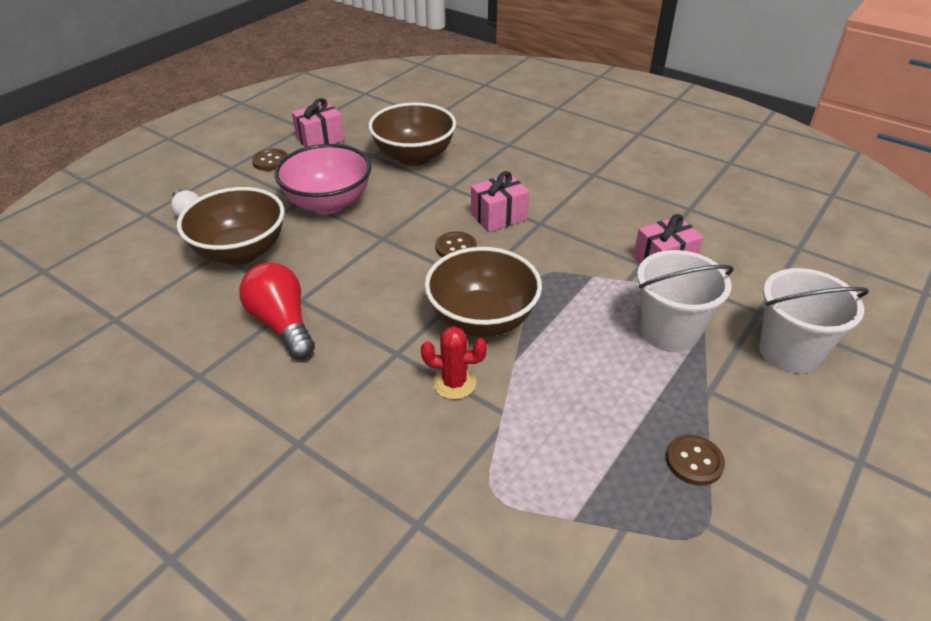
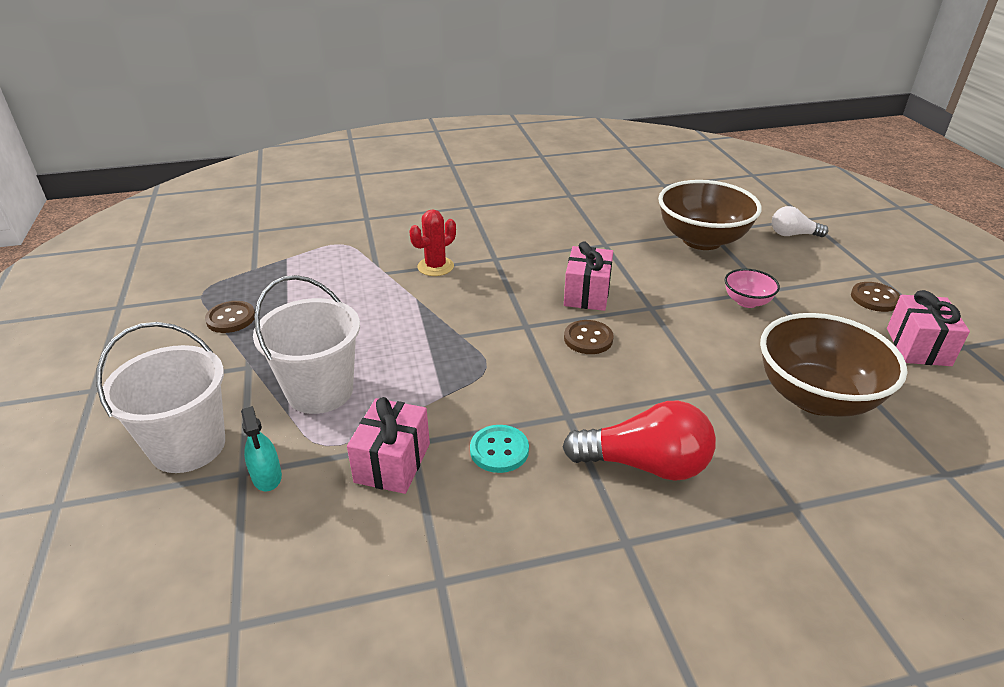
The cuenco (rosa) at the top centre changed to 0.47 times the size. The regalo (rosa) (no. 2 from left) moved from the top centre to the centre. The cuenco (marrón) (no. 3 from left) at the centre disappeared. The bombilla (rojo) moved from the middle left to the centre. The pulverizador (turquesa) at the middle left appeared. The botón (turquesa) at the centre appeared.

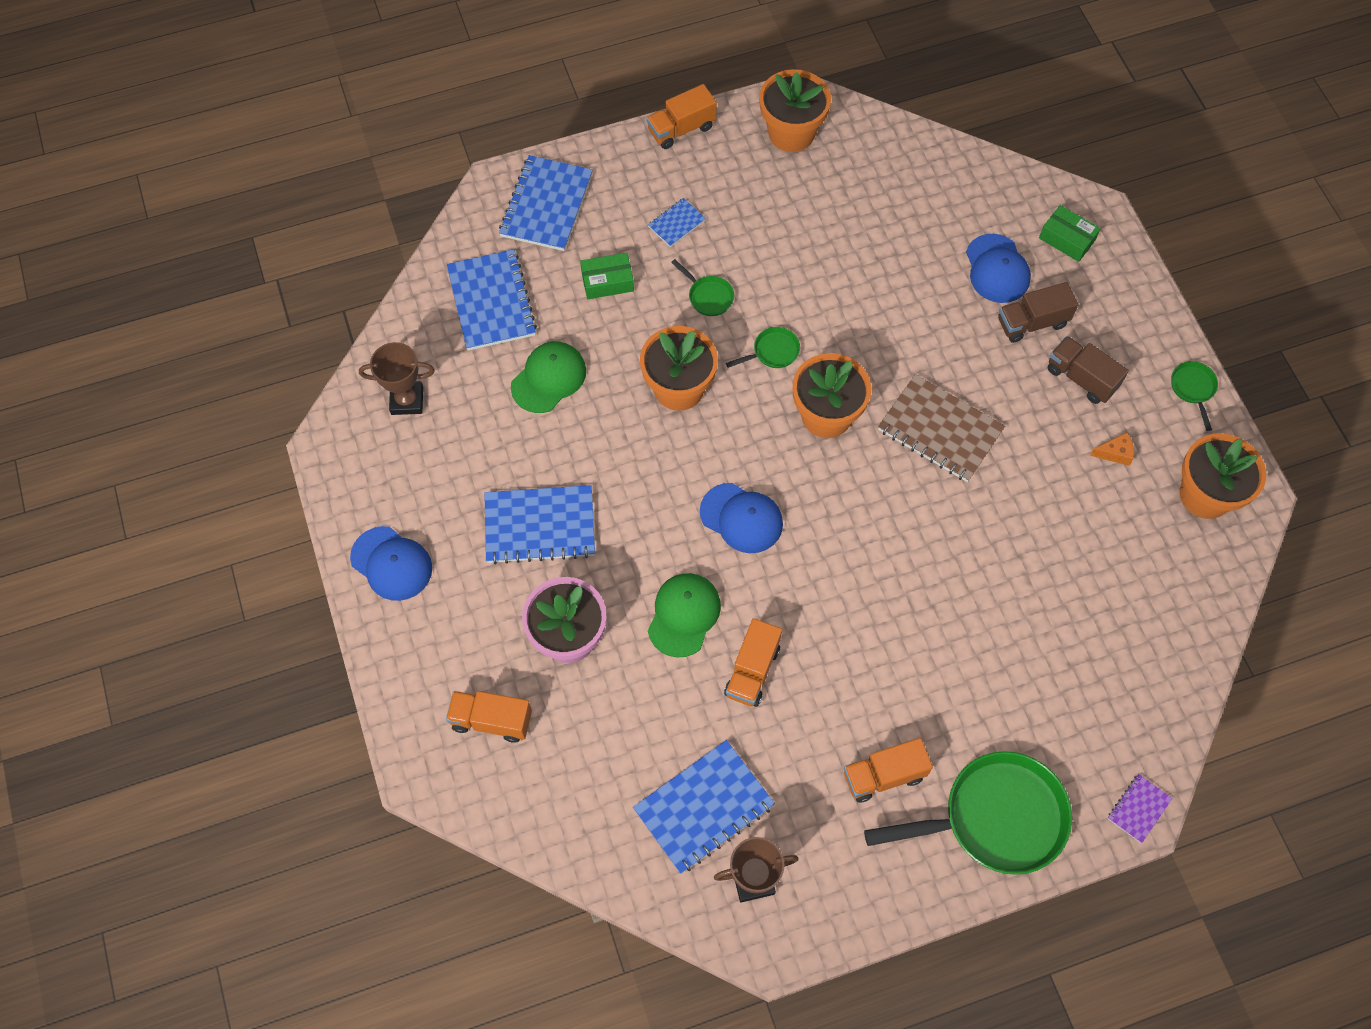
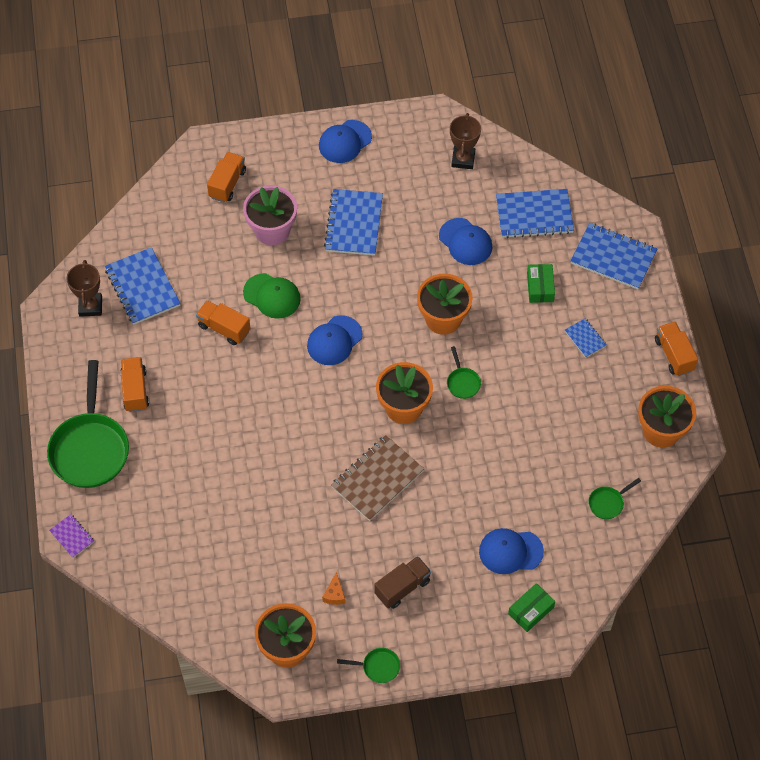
The sartén (verde) (no. 1 from left in the first image) moved from the top centre to the middle right. The camión (marrón) (no. 1 from left) at the top right disappeared. The gorra (verde) (no. 1 from left) at the centre became the gorra (azul) (no. 3 from left) at the top centre.

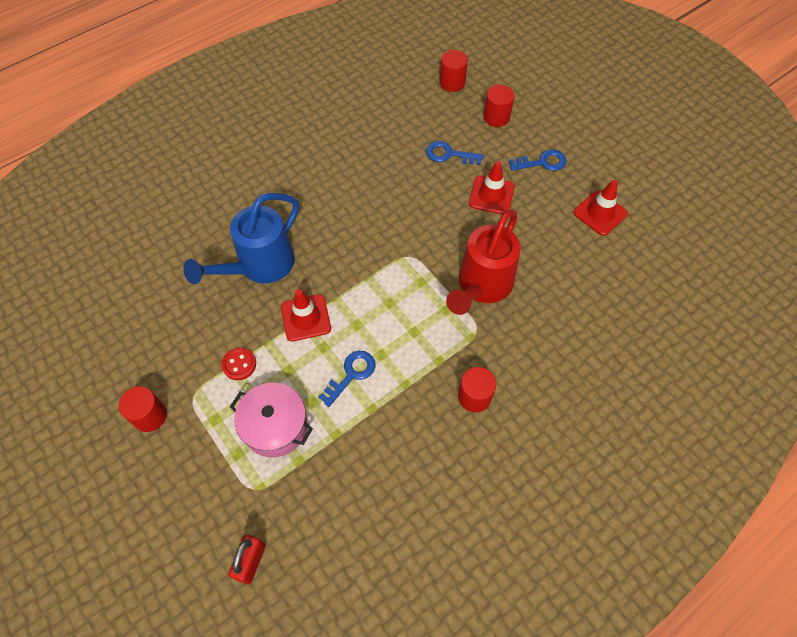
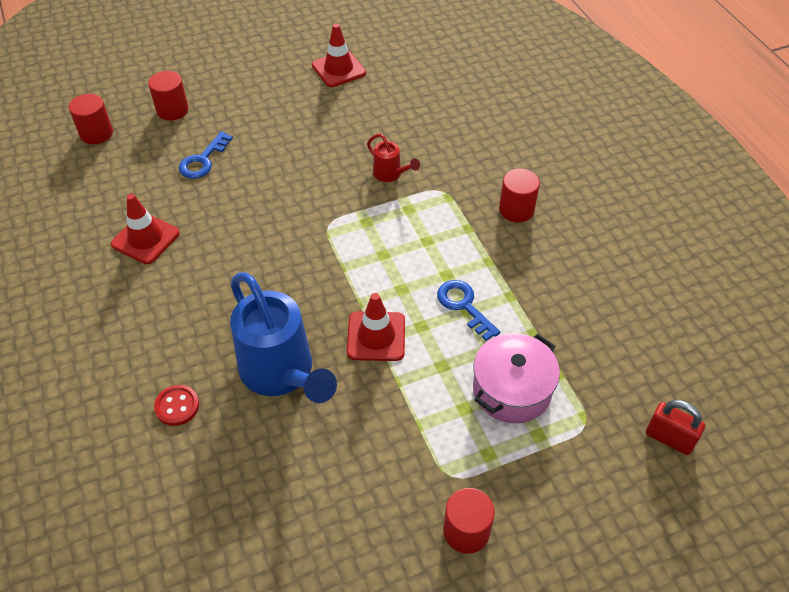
The llave (azul) (no. 3 from left) at the top right disappeared. The cono de tráfico (rojo) (no. 2 from left in the first image) moved from the top centre to the middle left. The regadera (rojo) at the centre changed to 0.46 times the size. The botón (rojo) moved from the middle left to the bottom left.

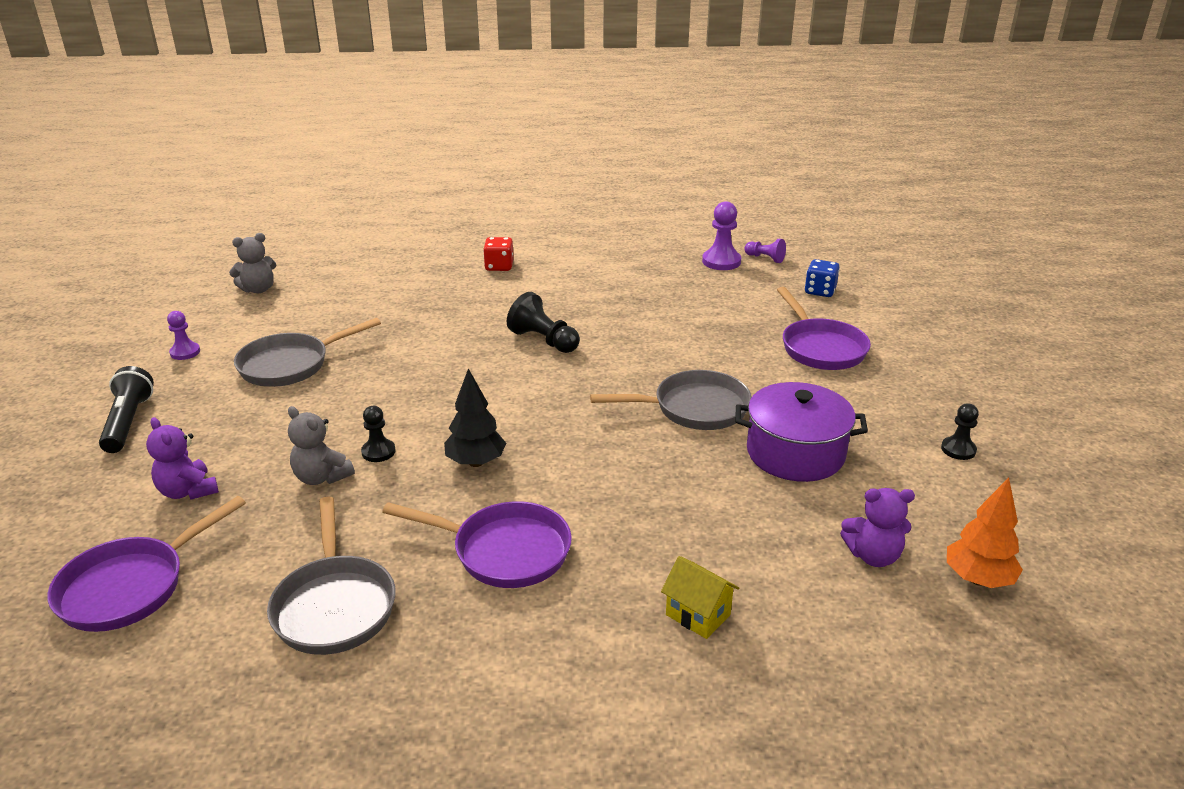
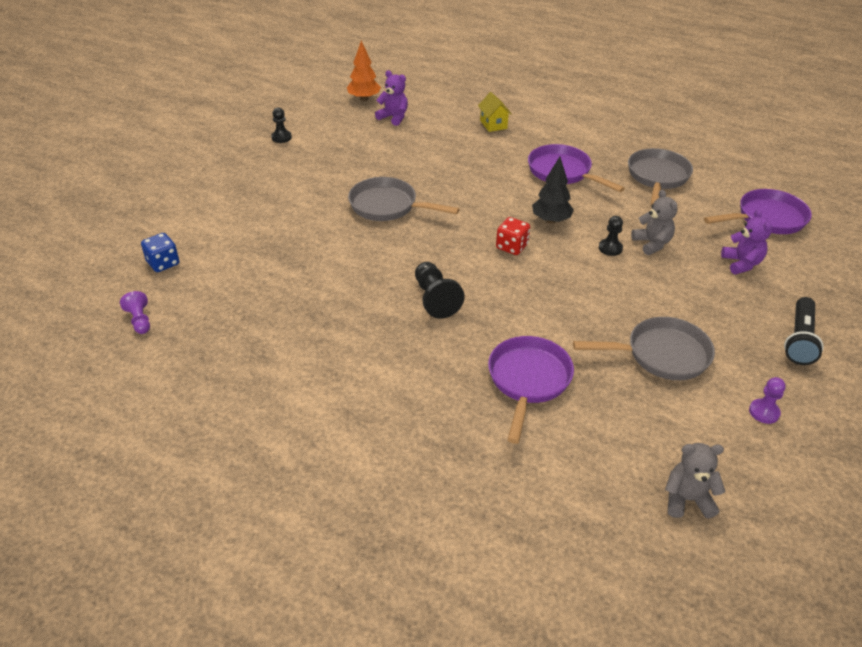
The peón (morado) (no. 2 from left) at the top centre disappeared. The dado (rojo) moved from the top centre to the centre. The sartén (morado) (no. 3 from left in the first image) moved from the middle right to the centre. The olla (morado) at the middle right disappeared.

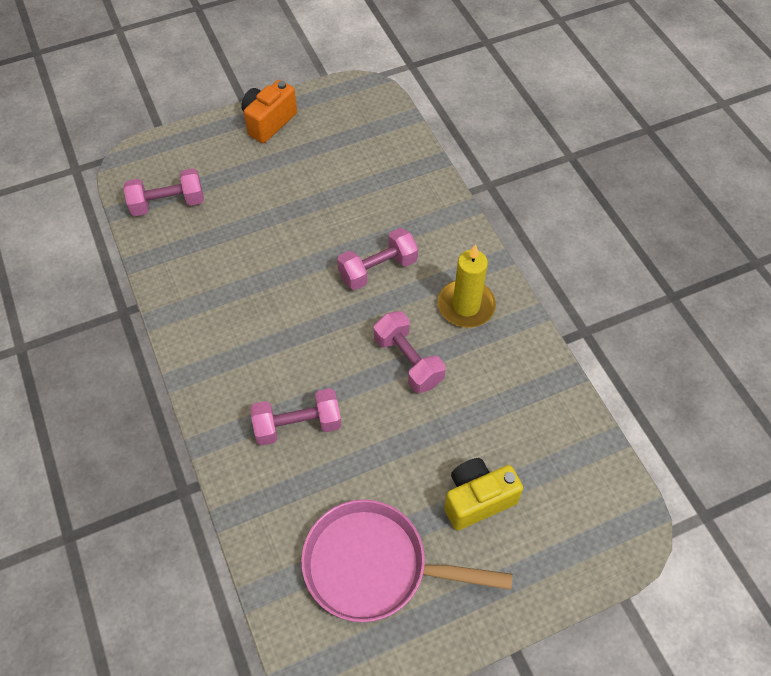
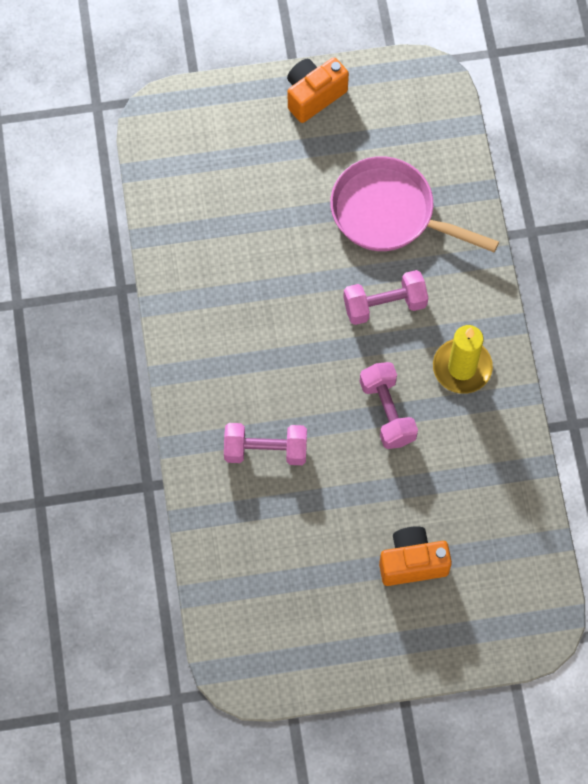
The mancuerna (rosa) (no. 1 from left) at the top left disappeared. The cámara (amarillo) at the bottom centre became the cámara (naranja) (no. 2 from left) at the bottom right. The sartén (rosa) moved from the bottom centre to the top right.

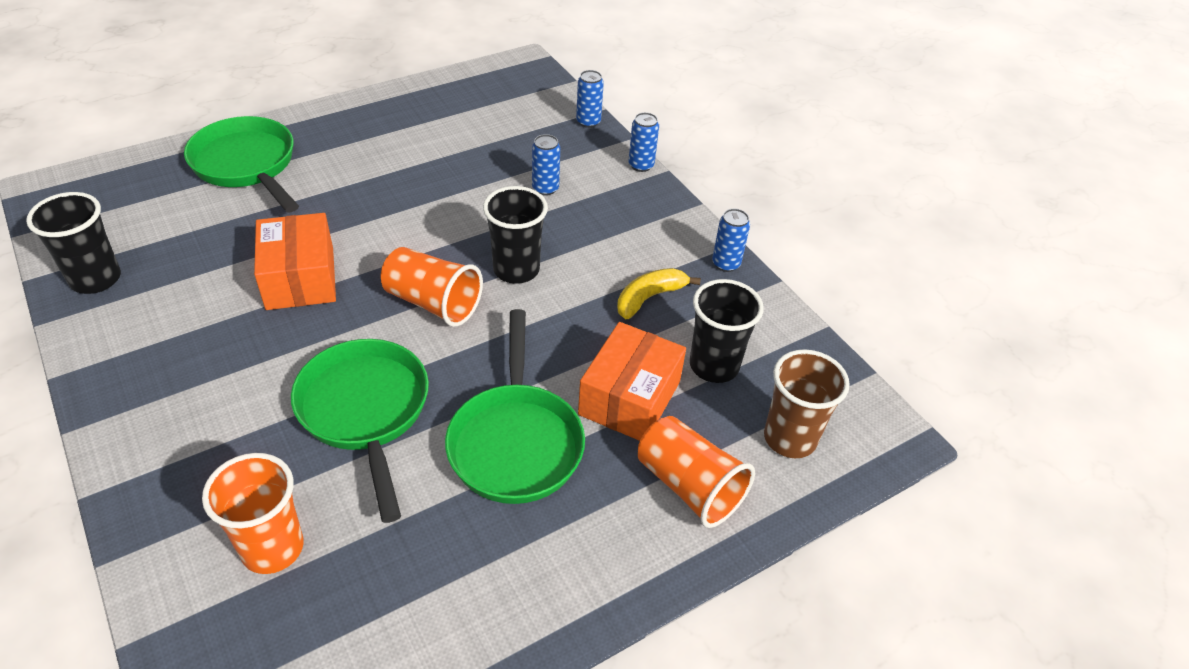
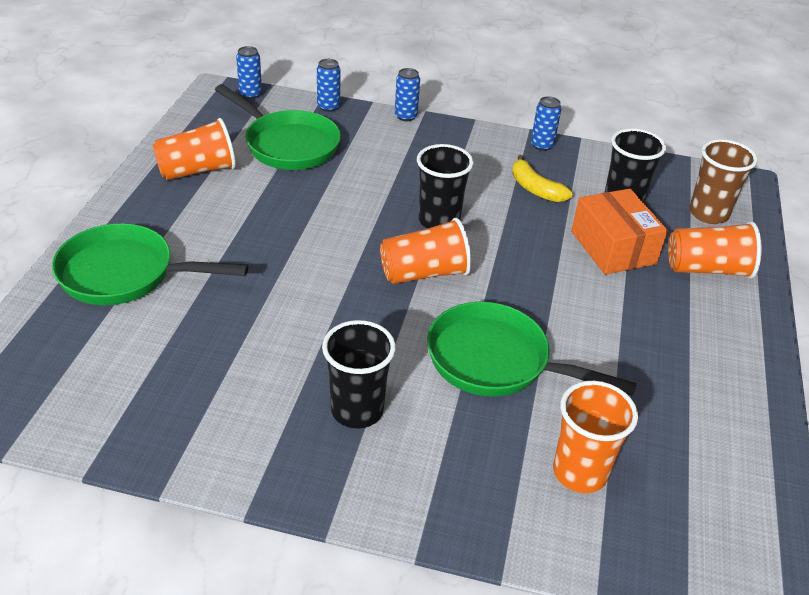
The lata (azul) (no. 1 from left) moved from the top centre to the top left. The vaso (negro) (no. 1 from left) moved from the middle left to the centre. The caja (naranja) (no. 1 from left) at the middle left disappeared. The plátano (amarillo) at the centre turned 45 degrees counterclockwise. The sartén (verde) (no. 3 from left in the first image) moved from the centre to the top centre. The vaso (naranja) (no. 1 from left) at the top left appeared.

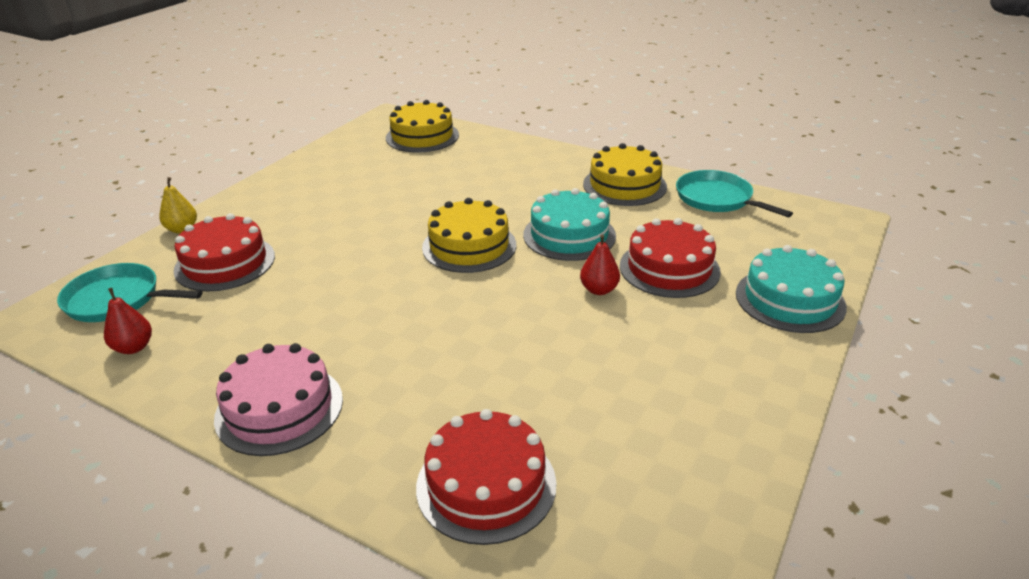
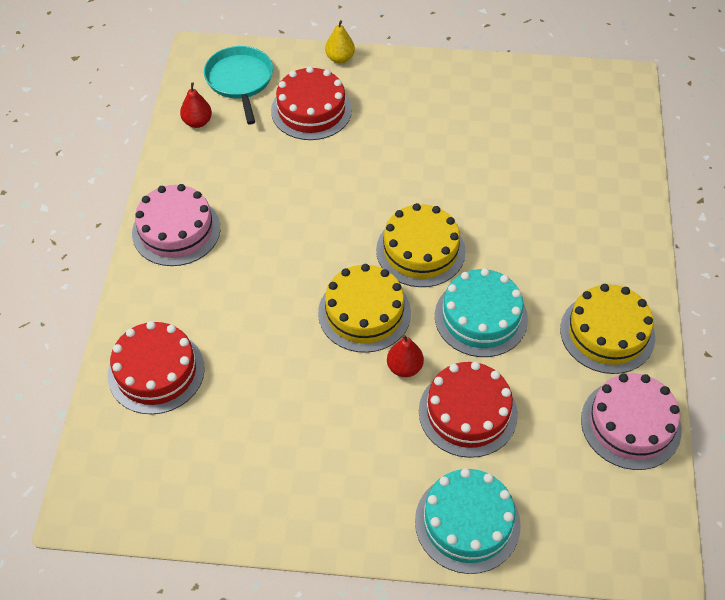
The tarta (amarillo) (no. 1 from left) moved from the top centre to the centre. The sartén (turquesa) (no. 2 from left) at the middle right was replaced by the tarta (rosa) (no. 2 from left) at the bottom right.

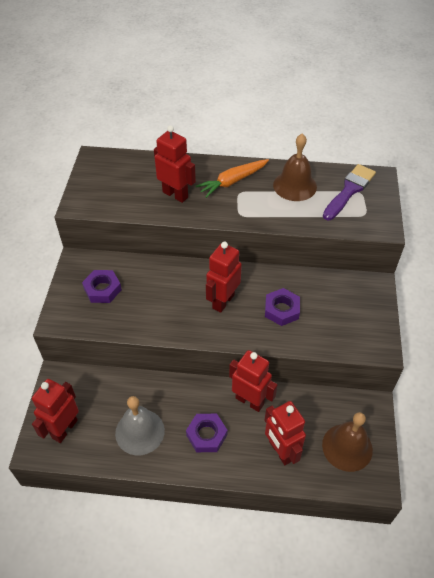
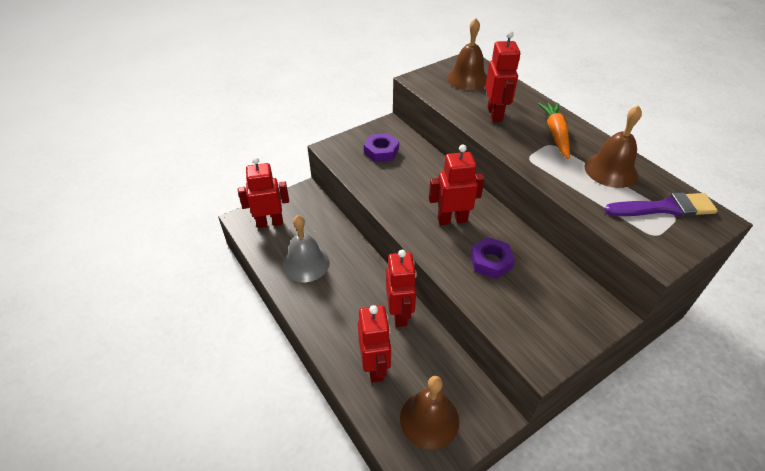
The zanahoria (naranja) at the top centre turned 75 degrees clockwise. The robot (rojo) (no. 5 from left in the first image) at the bottom centre turned 150 degrees clockwise. The tuerca (morado) (no. 2 from left) at the bottom centre disappeared. The campana (marrón) (no. 2 from left) at the top centre appeared.

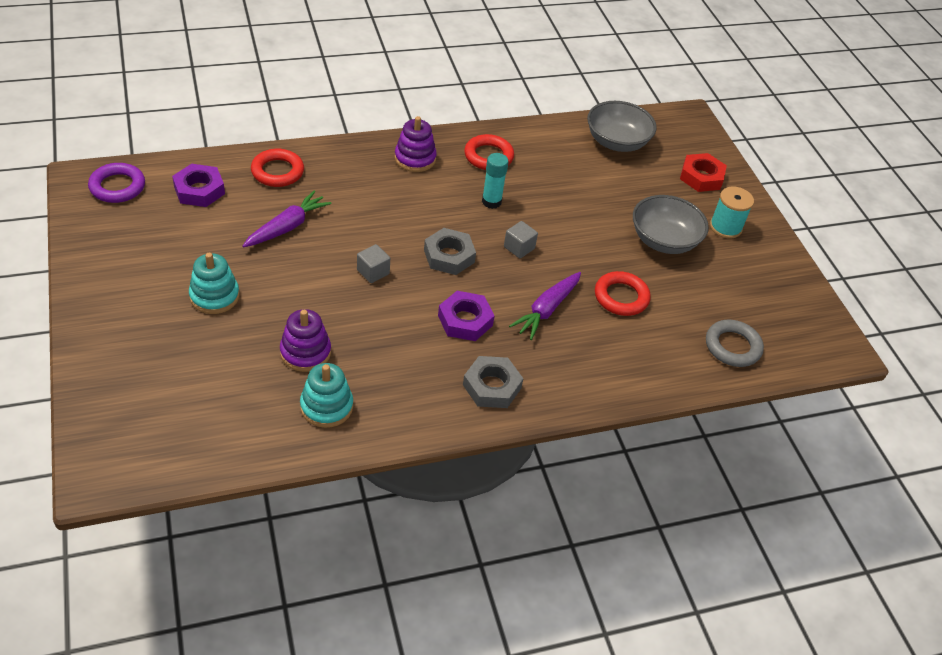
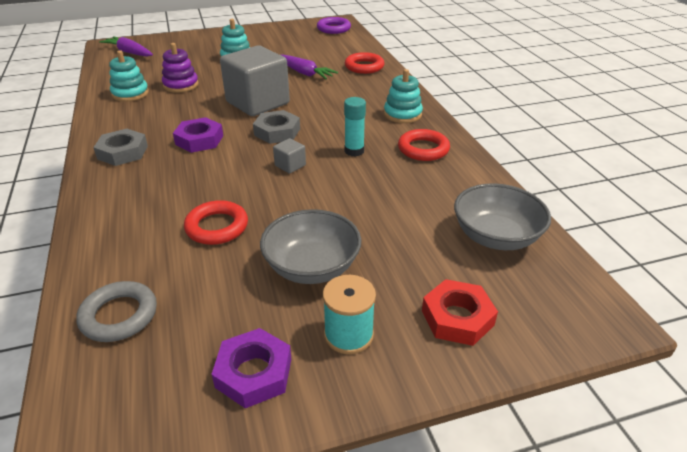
The juguete apilable (morado) (no. 2 from left) at the top centre became the juguete apilable (turquesa) (no. 3 from left) at the top centre. The tuerca (morado) (no. 1 from left in the first image) moved from the top left to the bottom centre. The cubo (gris) (no. 1 from left) at the centre changed to 2.47 times the size. The zanahoria (morado) (no. 2 from left in the first image) moved from the centre to the top left.

